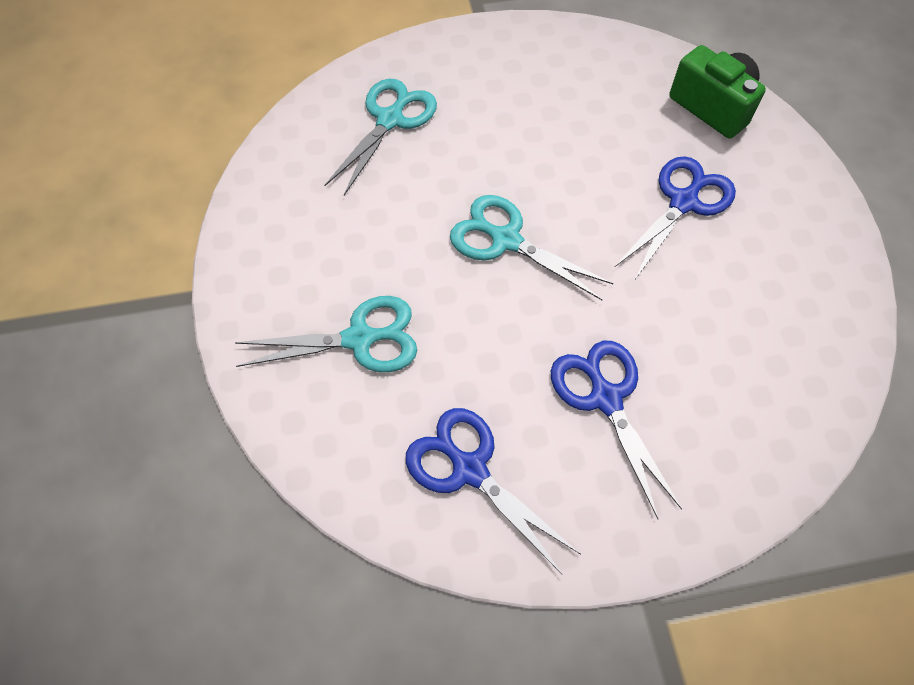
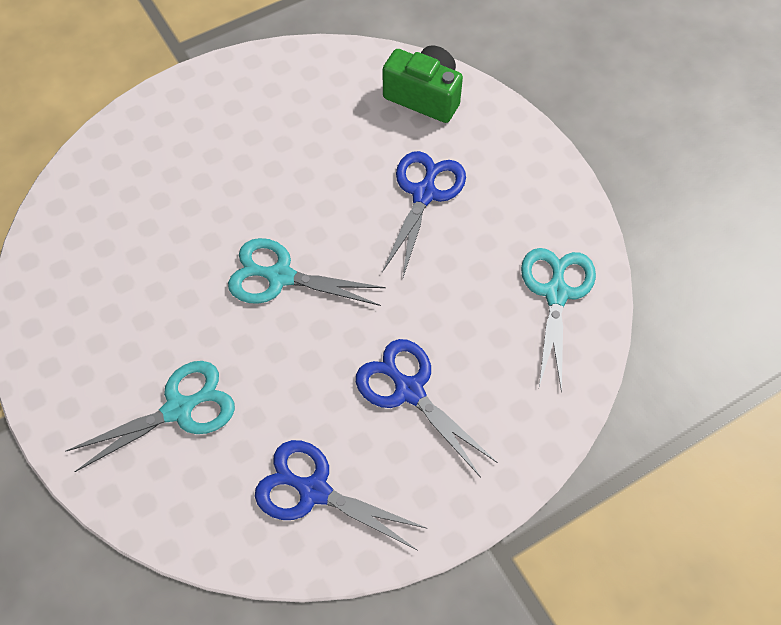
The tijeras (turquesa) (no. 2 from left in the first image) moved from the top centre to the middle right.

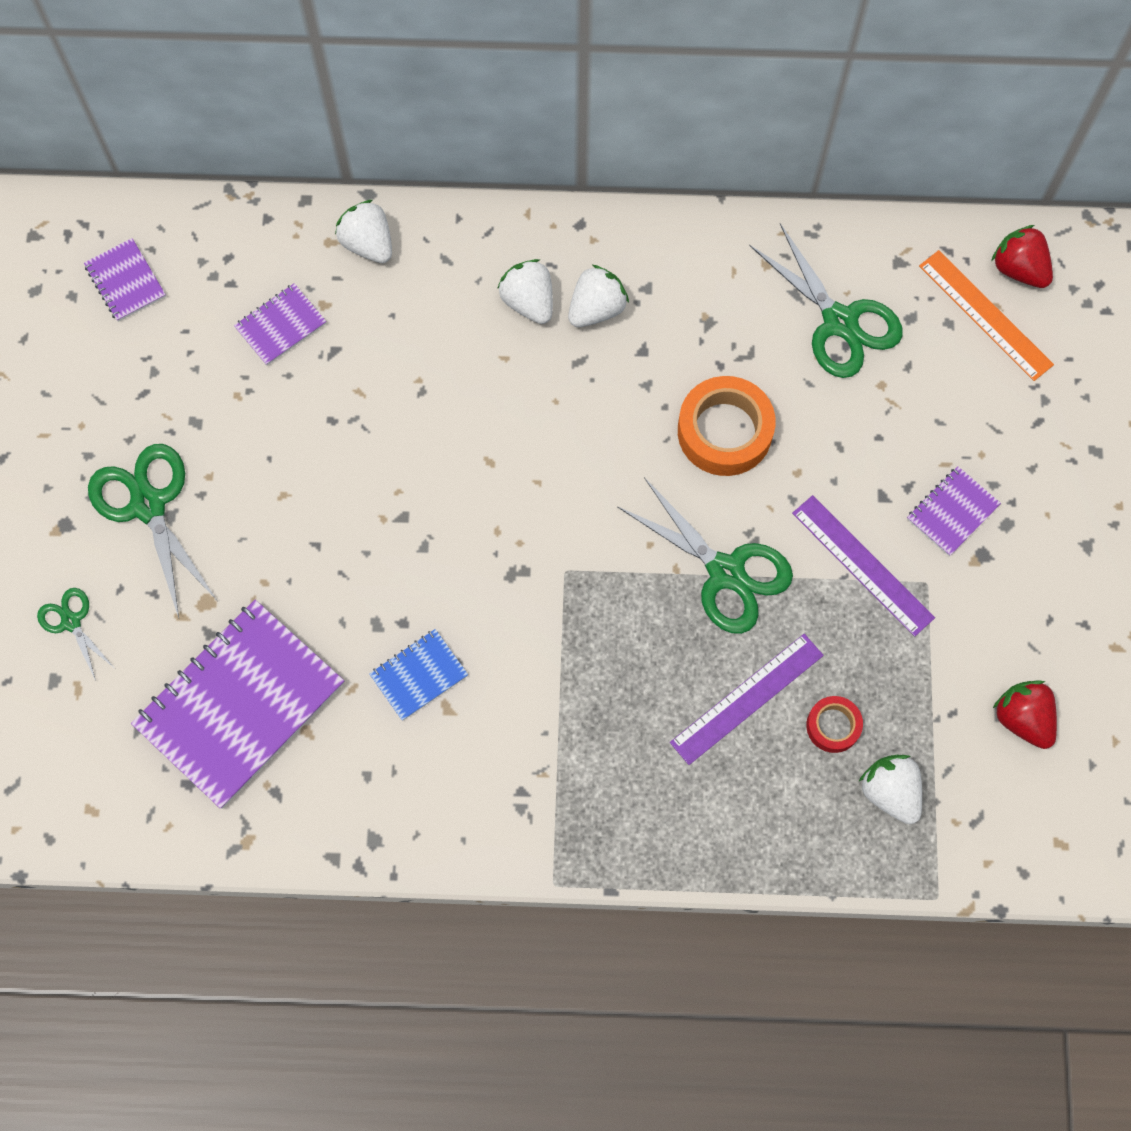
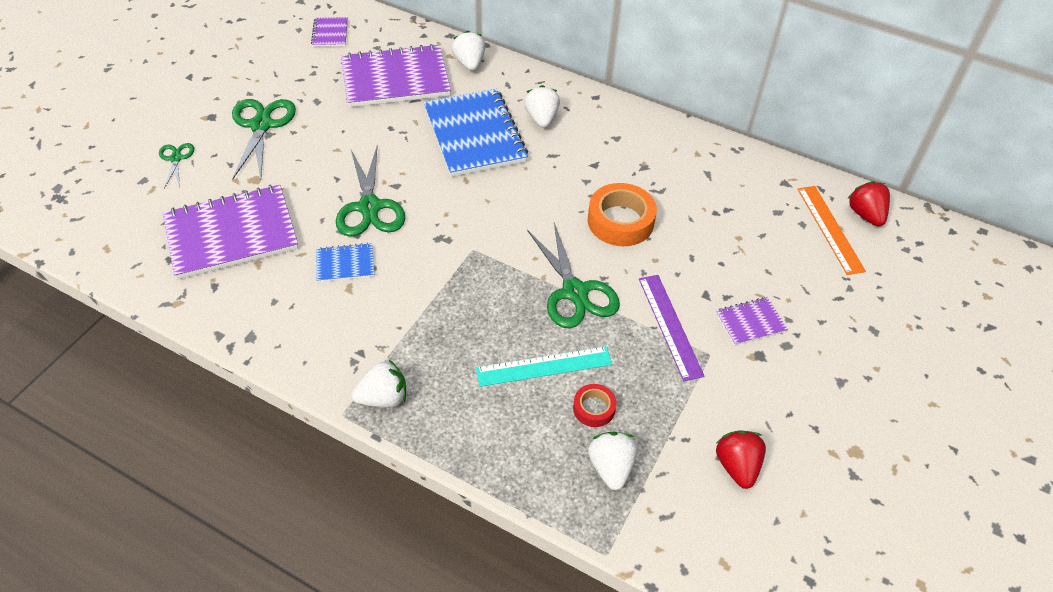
The tijeras (verde) (no. 4 from left in the first image) moved from the top right to the top centre. The fresa (blanco) (no. 3 from left in the first image) moved from the top centre to the centre. The cuaderno (morado) (no. 3 from left) at the top left changed to 2.15 times the size. The regla (morado) (no. 1 from left) at the centre became the regla (turquesa) at the centre. The cuaderno (azul) (no. 2 from left) at the top centre appeared.

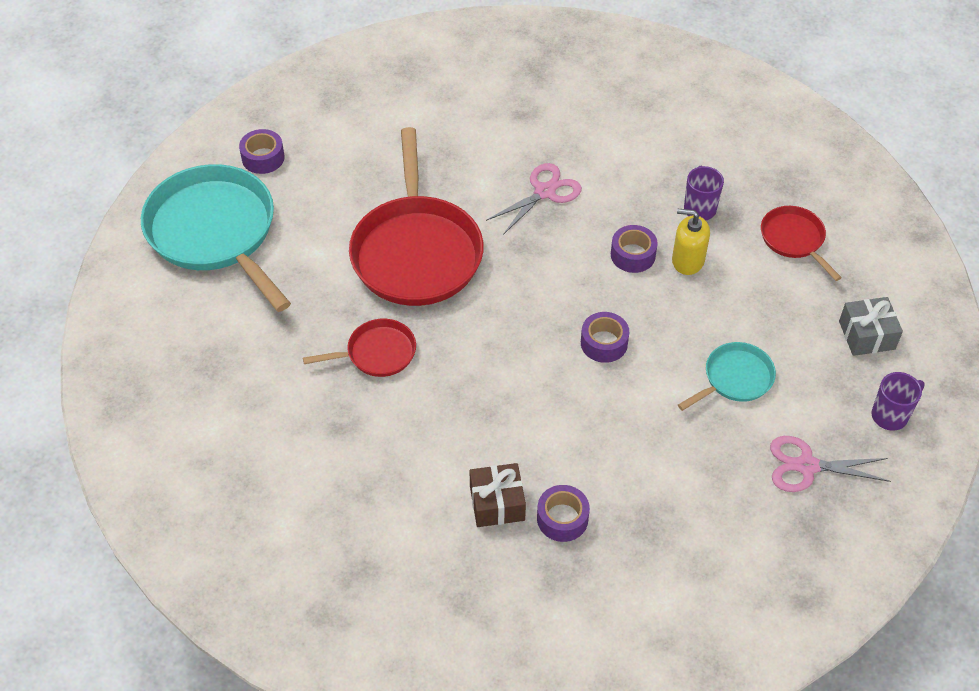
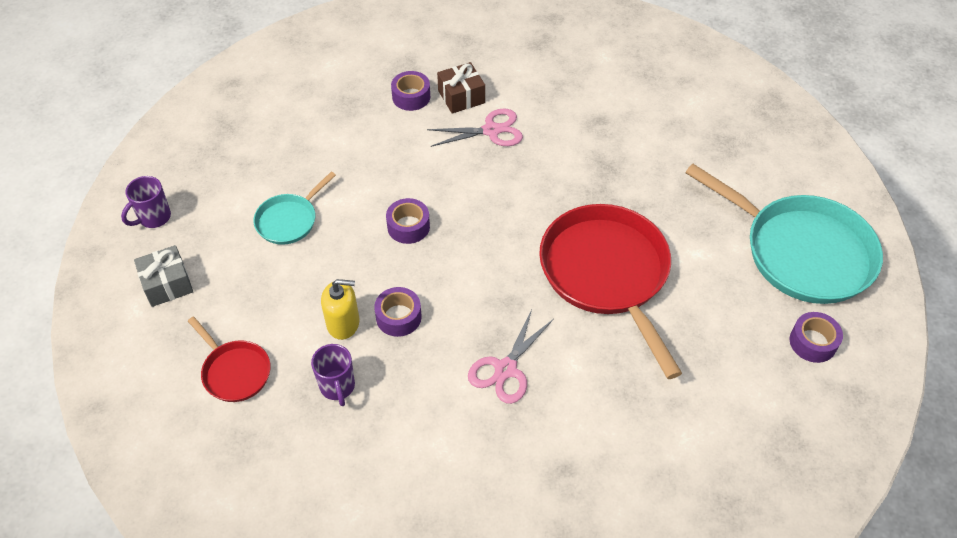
The sartén (rojo) (no. 1 from left) at the centre disappeared. The tijeras (rosa) (no. 2 from left in the first image) moved from the bottom right to the top centre.

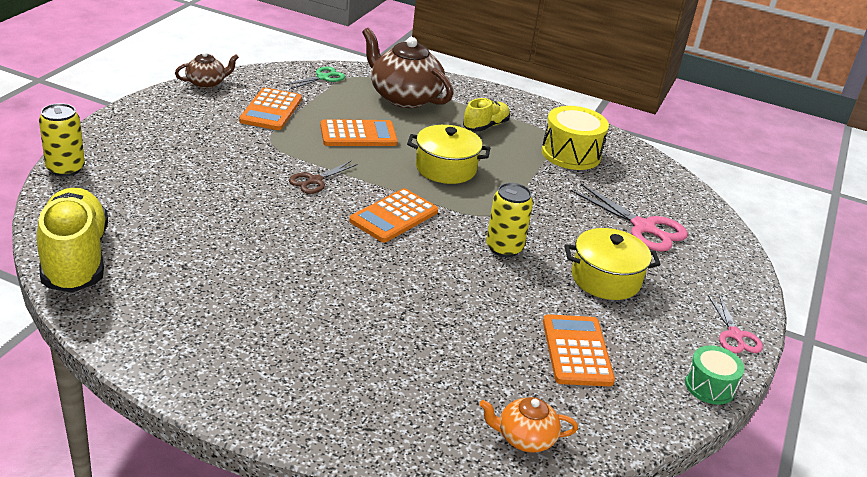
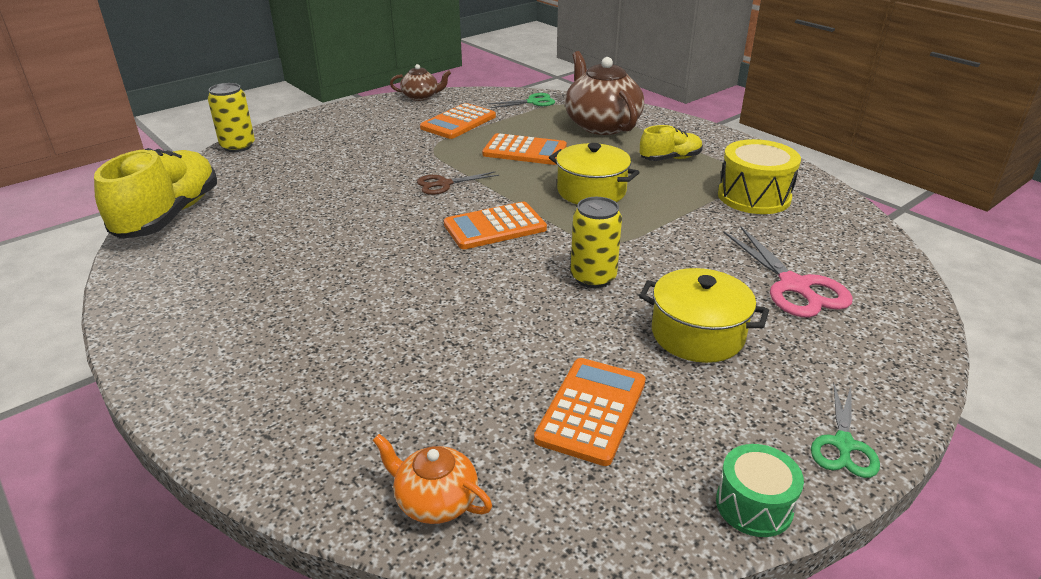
The tijeras (rosa) (no. 2 from left) at the bottom right became the tijeras (verde) (no. 2 from left) at the bottom right.

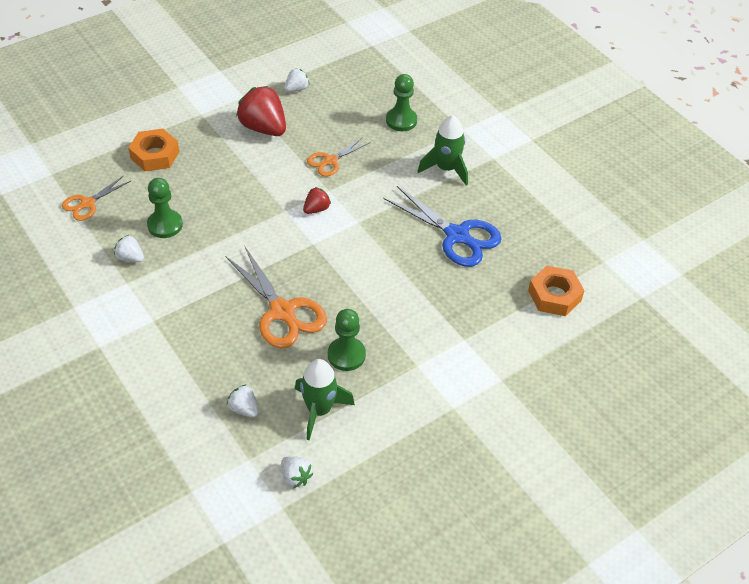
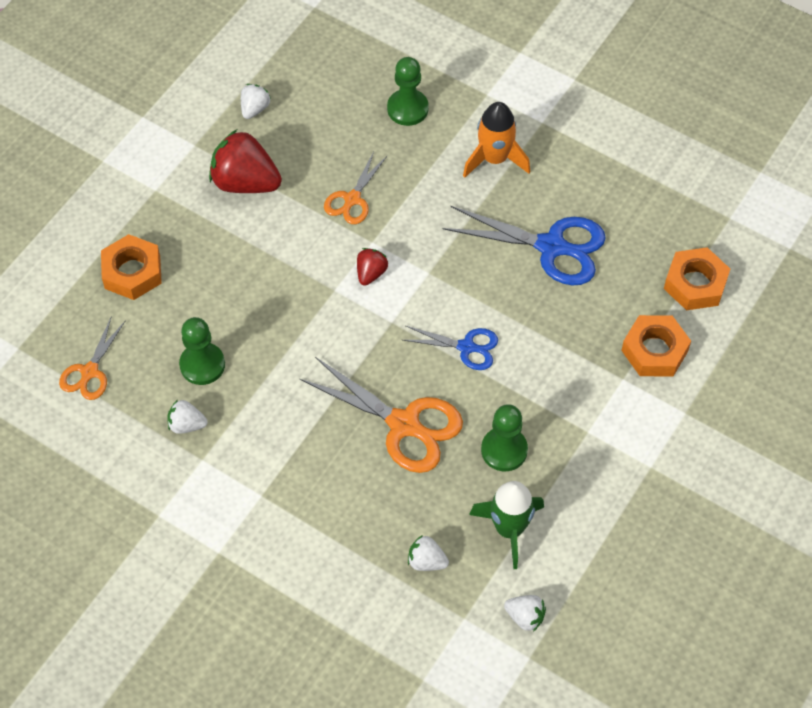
The cohete (verde) (no. 2 from left) at the top centre became the cohete (naranja) at the top centre. The tuerca (naranja) (no. 2 from left) at the middle right appeared. The tijeras (azul) (no. 1 from left) at the centre appeared.

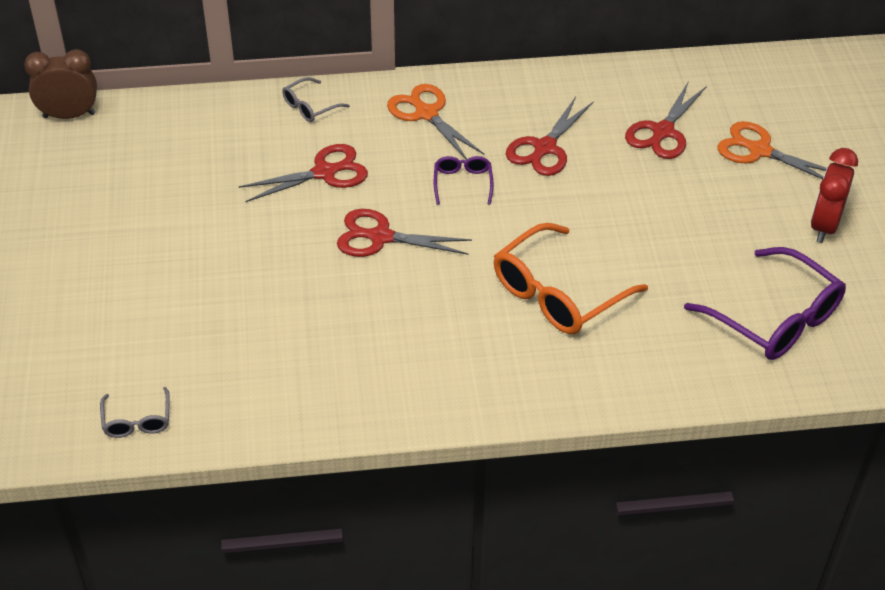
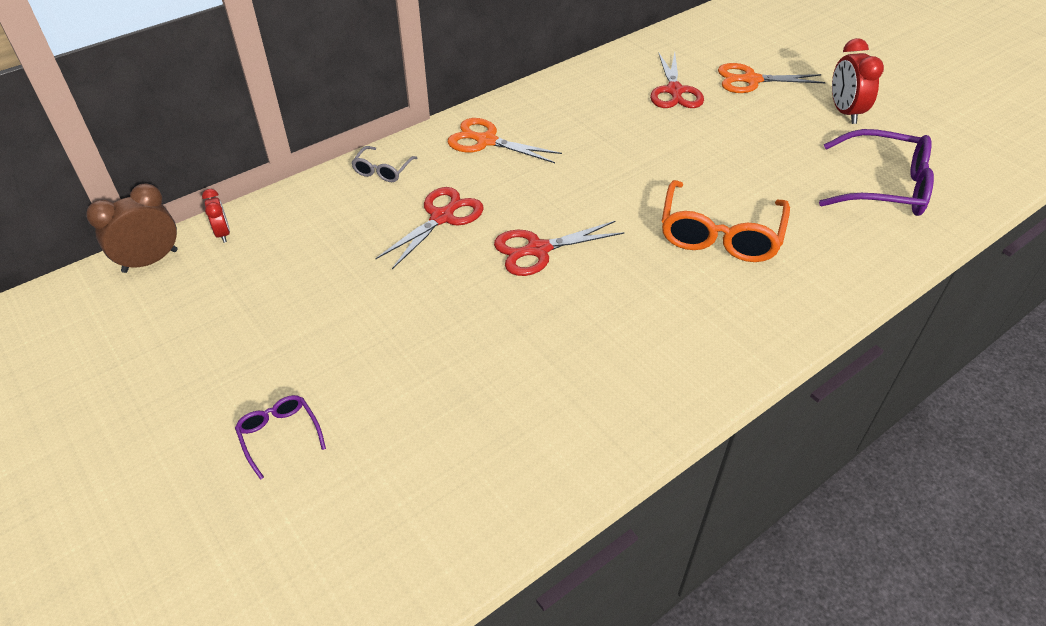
The tijeras (rojo) (no. 3 from left) at the top centre disappeared. The gafas (morado) (no. 1 from left) moved from the top centre to the bottom left. The gafas (gris) (no. 1 from left) at the bottom left disappeared. The despertador (rojo) (no. 1 from left) at the middle left appeared.

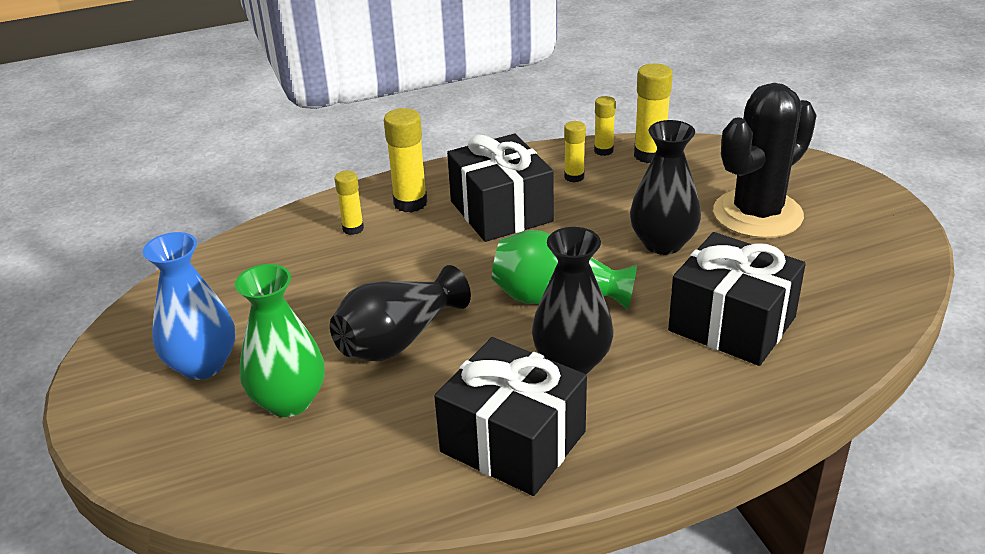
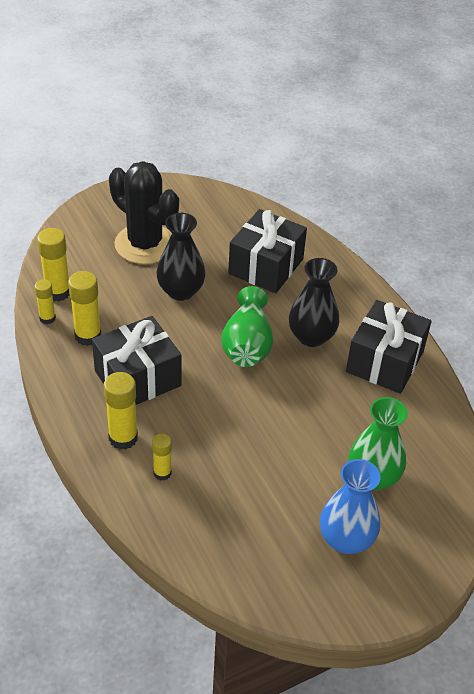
The barra de pegamento (amarillo) (no. 3 from left) at the top centre changed to 1.63 times the size. The florero (negro) (no. 1 from left) at the centre disappeared.

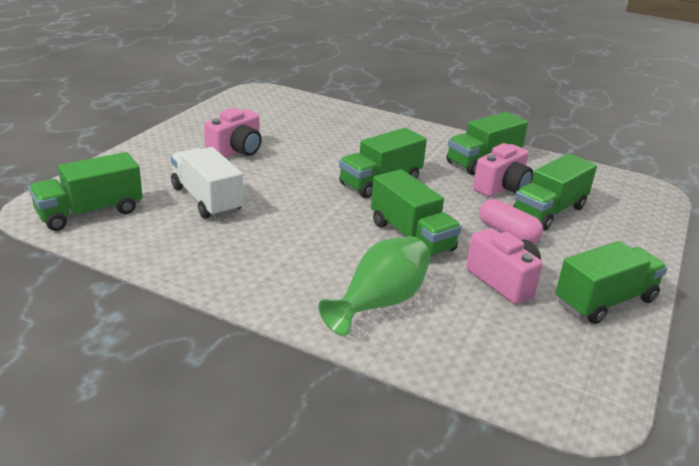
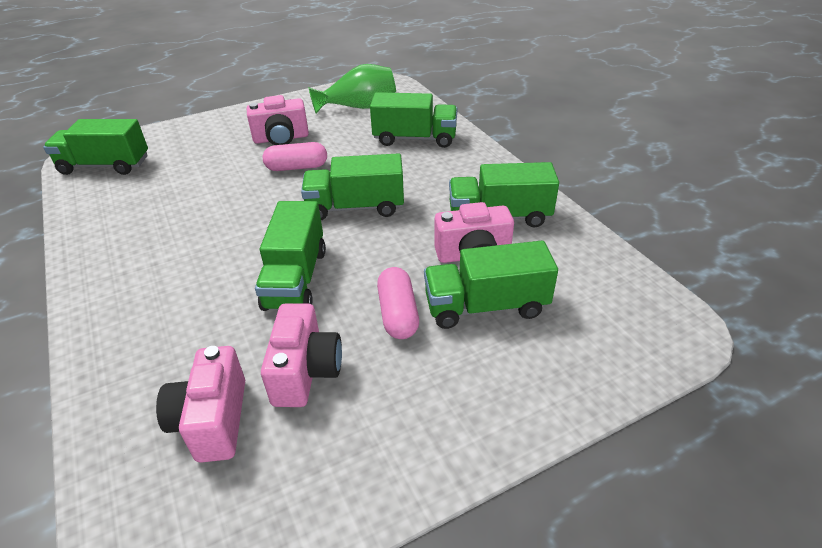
The camión (blanco) at the middle left disappeared. The florero (verde) moved from the centre to the top centre. The camión (verde) (no. 6 from left in the first image) moved from the middle right to the top centre. The cápsula (rosa) (no. 1 from left) at the top centre appeared. The cámara (rosa) (no. 1 from left) at the bottom left appeared.

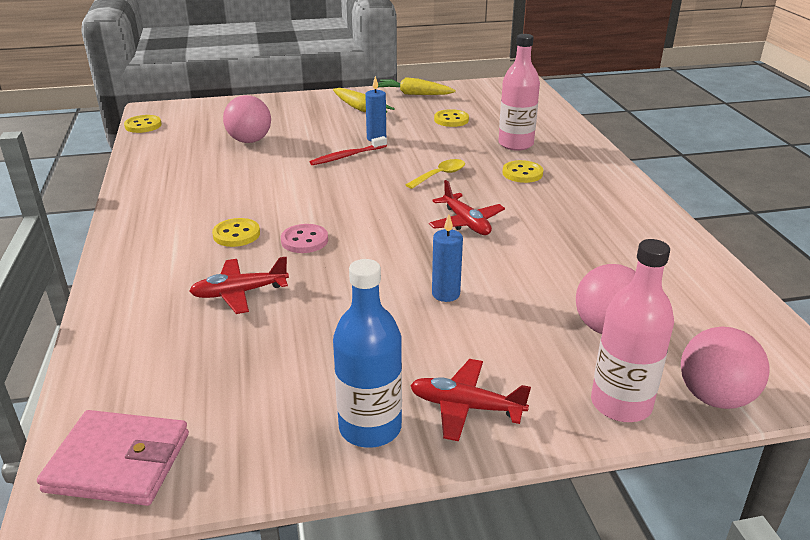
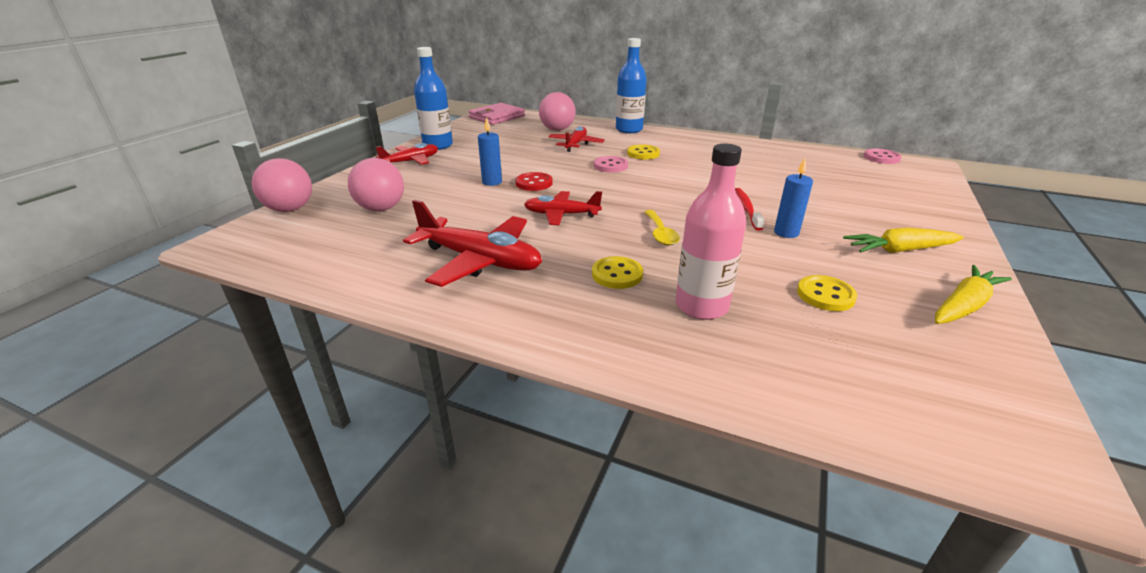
The pelota (rosa) (no. 1 from left in the first image) moved from the top left to the top centre. The botón (amarillo) (no. 1 from left) at the top left became the botón (rosa) (no. 2 from left) at the top right. The botella (rosa) (no. 2 from left) at the middle right disappeared. The botella (azul) (no. 2 from left) at the top centre appeared. The botón (rojo) at the top centre appeared. The avión (rojo) (no. 2 from left) at the centre appeared.

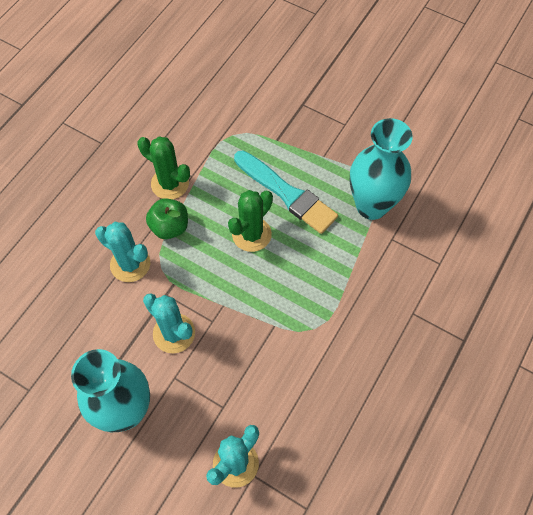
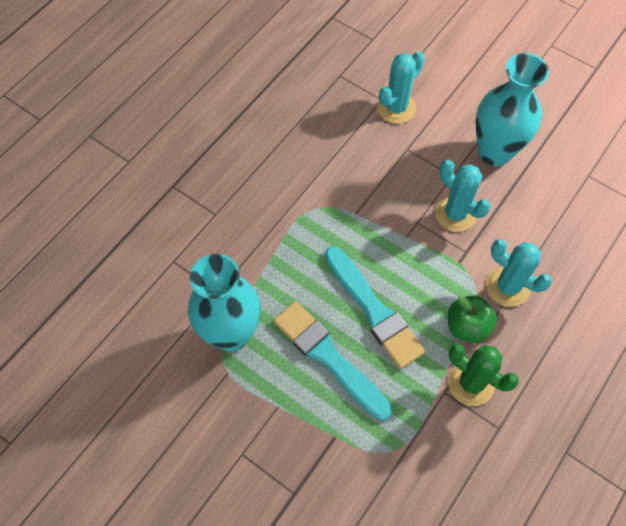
The cactus (verde) (no. 2 from left) at the centre was replaced by the pincel (turquesa) (no. 2 from left) at the centre.

